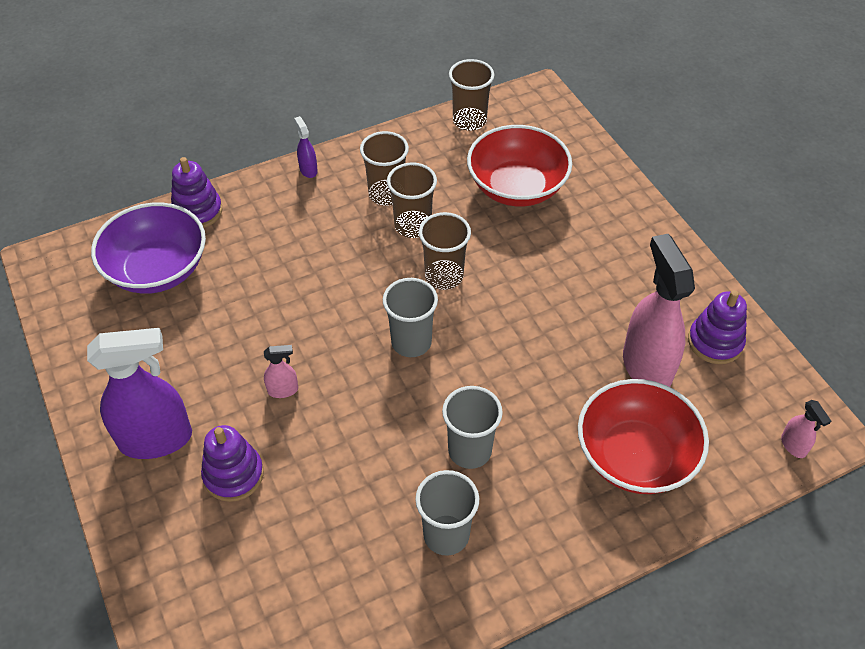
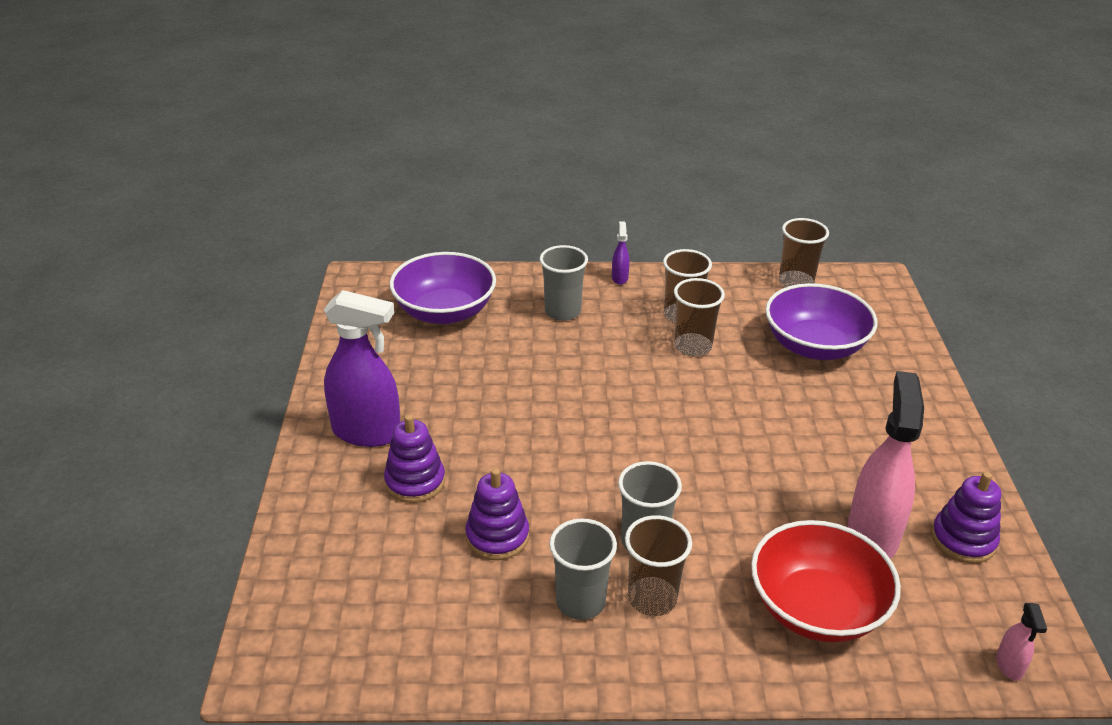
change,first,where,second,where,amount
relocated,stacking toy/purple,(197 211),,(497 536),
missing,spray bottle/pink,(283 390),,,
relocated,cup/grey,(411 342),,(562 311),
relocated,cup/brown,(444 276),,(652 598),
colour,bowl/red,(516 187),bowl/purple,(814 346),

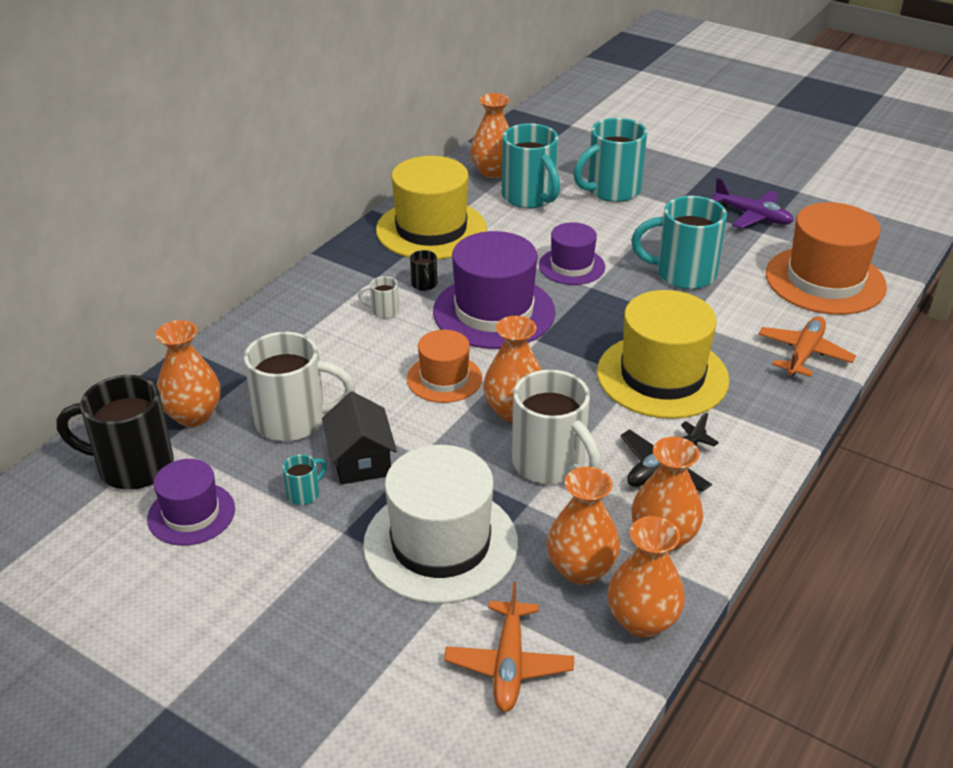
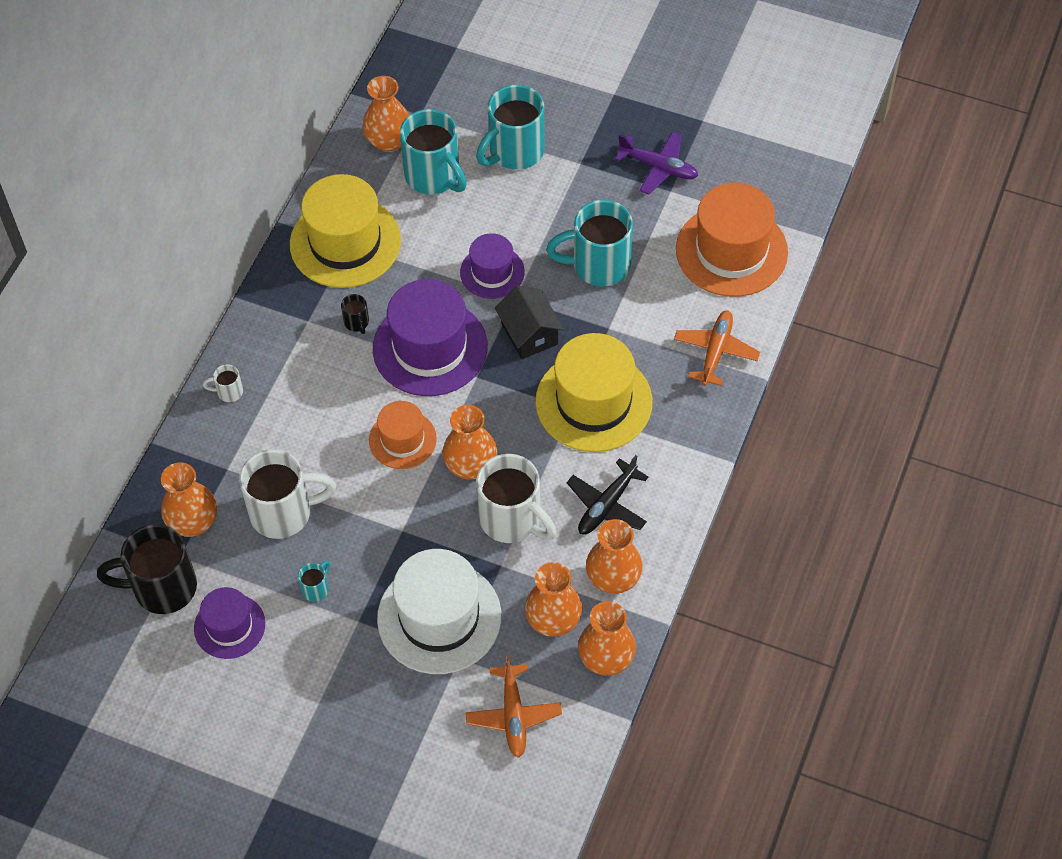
change,first,where,second,where,amount
relocated,house/black,(360 460),,(529 334),
relocated,mug/white,(383 311),,(228 392),

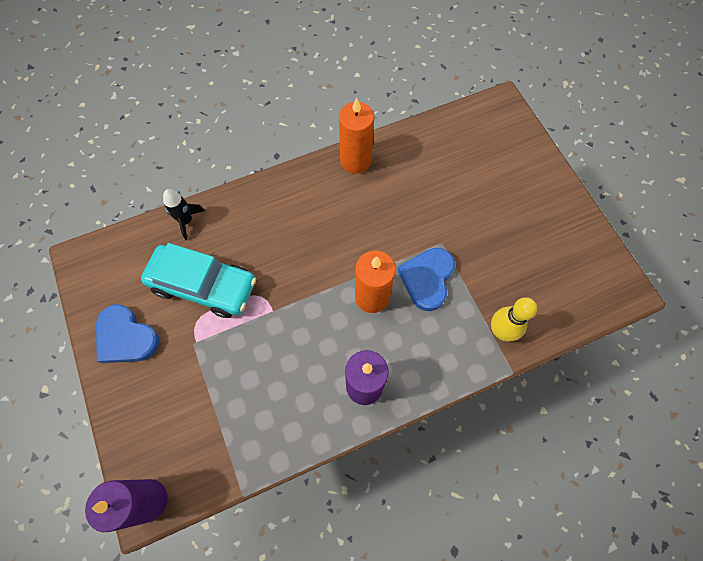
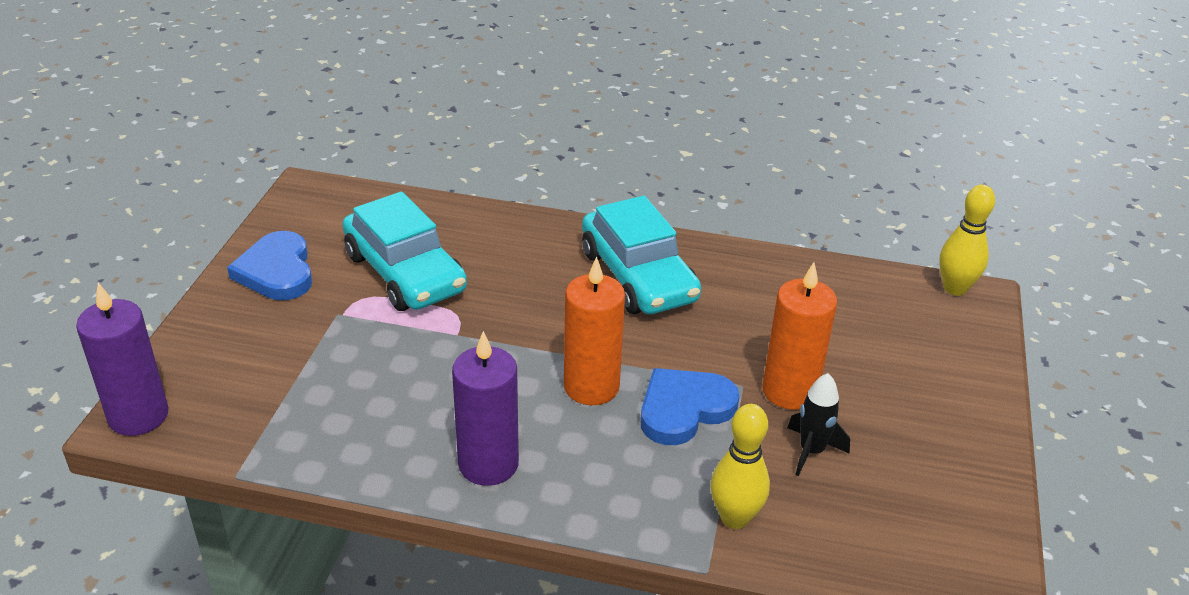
change,first,where,second,where,amount
relocated,rocket/black,(186 221),,(811 451),
relocated,candle/orange,(355 161),,(790 391),
appeared,,,car/turquoise,(638 276),
appeared,,,bowling pin/yellow,(955 288),

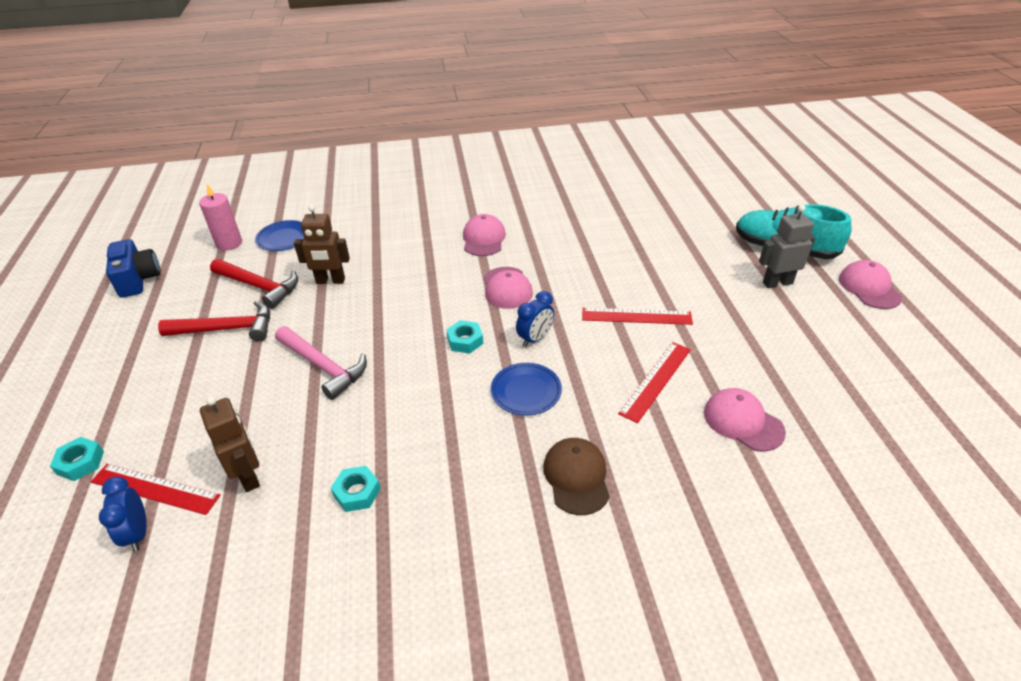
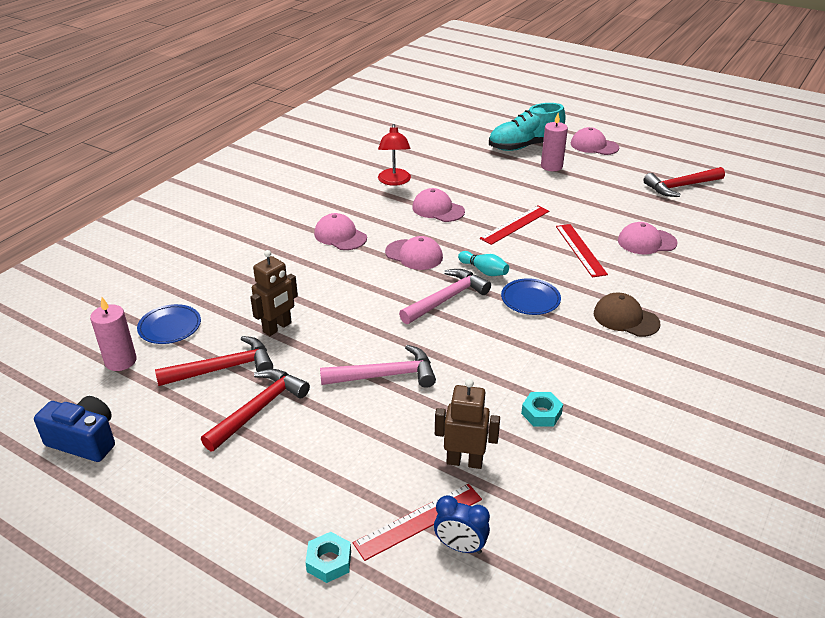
change,first,where,second,where,amount
exchanged,nut/turquoise,(465 341),hammer/pink,(446 299),
exchanged,clock/blue,(535 338),bowling pin/turquoise,(484 271),
exchanged,robot/grey,(777 283),candle/pink,(551 166),
appeared,,,lamp/red,(394 181),
appeared,,,cap/pink,(438 209),
appeared,,,hammer/red,(681 186),

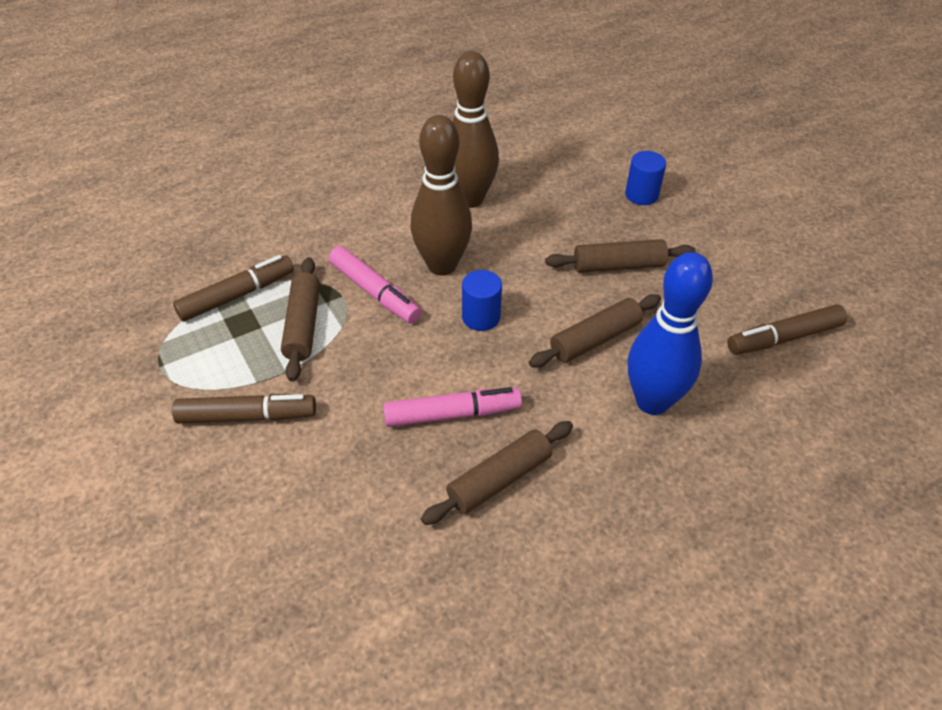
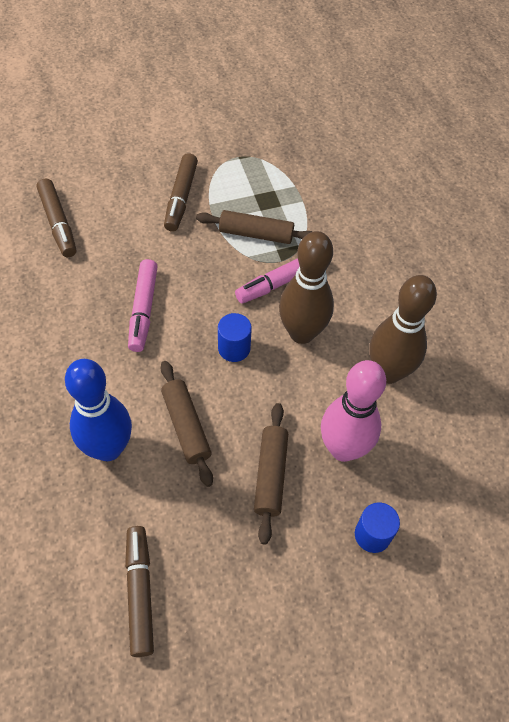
change,first,where,second,where,amount
relocated,marker/brown,(237 295),,(58 223),
missing,rolling pin/brown,(499 479),,,
appeared,,,bowling pin/pink,(343 449),

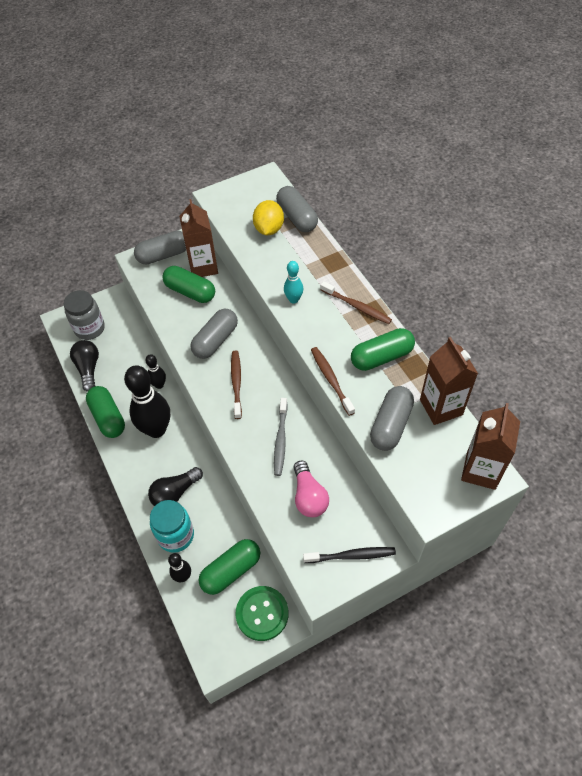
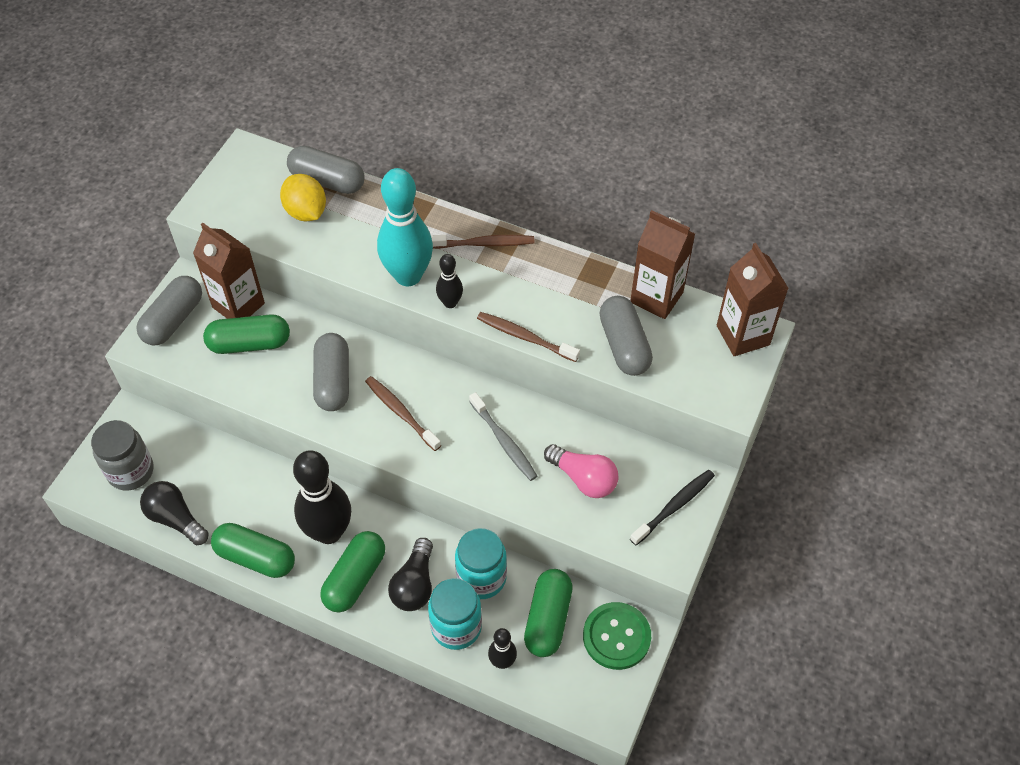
change,first,where,second,where,amount
relocated,bowling pin/black,(159 385),,(450 303),
size,bowling pin/turquoise,(293 299),,(408 276),x2.05
relocated,capsule/green,(381 357),,(355 578),
appeared,,,jar/turquoise,(481 578),

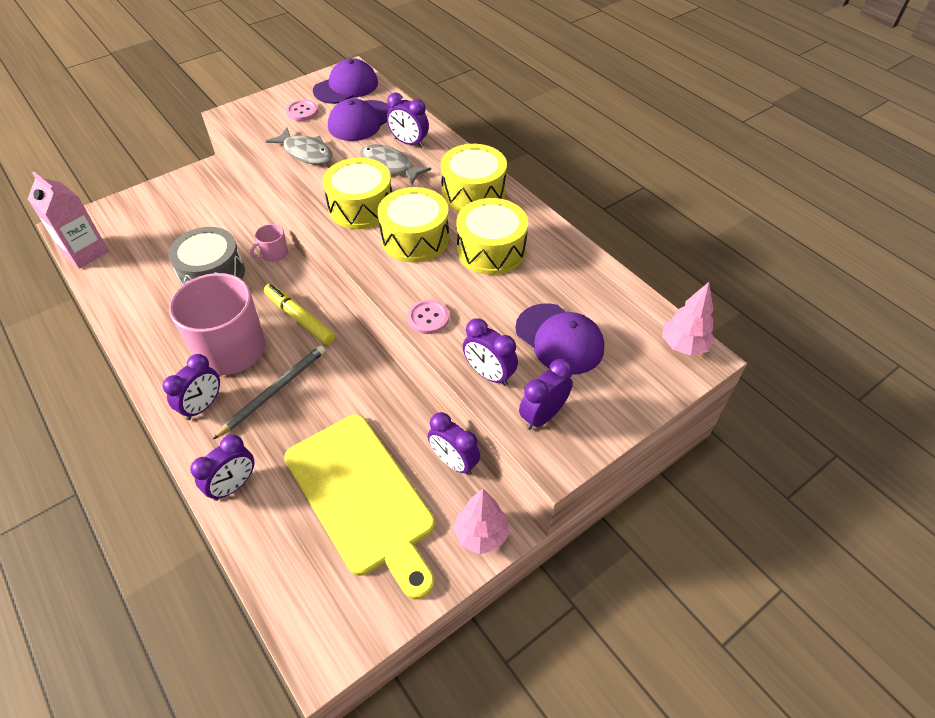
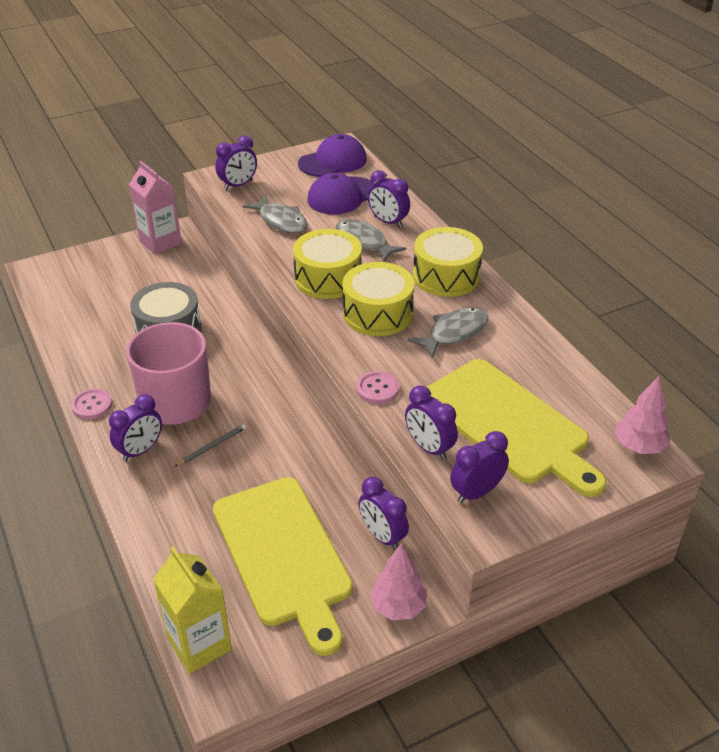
change,first,where,second,where,amount
relocated,carton/pink,(85 252),,(160 242),
relocated,clock/purple,(233 485),,(238 185),
size,pencil/grey,(274 391),,(212 446),x0.58
missing,mug/pink,(274 254),,,
missing,marker/yellow,(299 318),,,
relocated,button/pink,(302 111),,(92 405),
exchanged,drum/yellow,(491 250),fish/grey,(454 333),
exchanged,cap/purple,(559 339),cutting board/yellow,(508 424),
appeared,,,carton/yellow,(199 644),

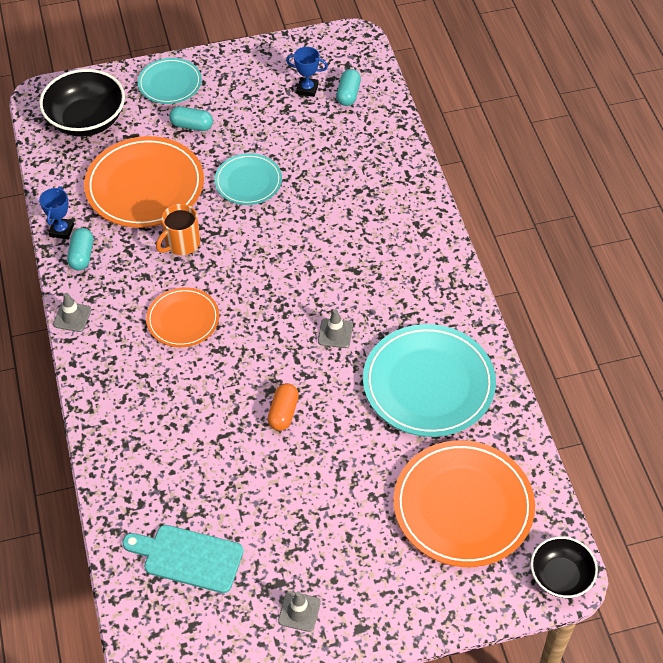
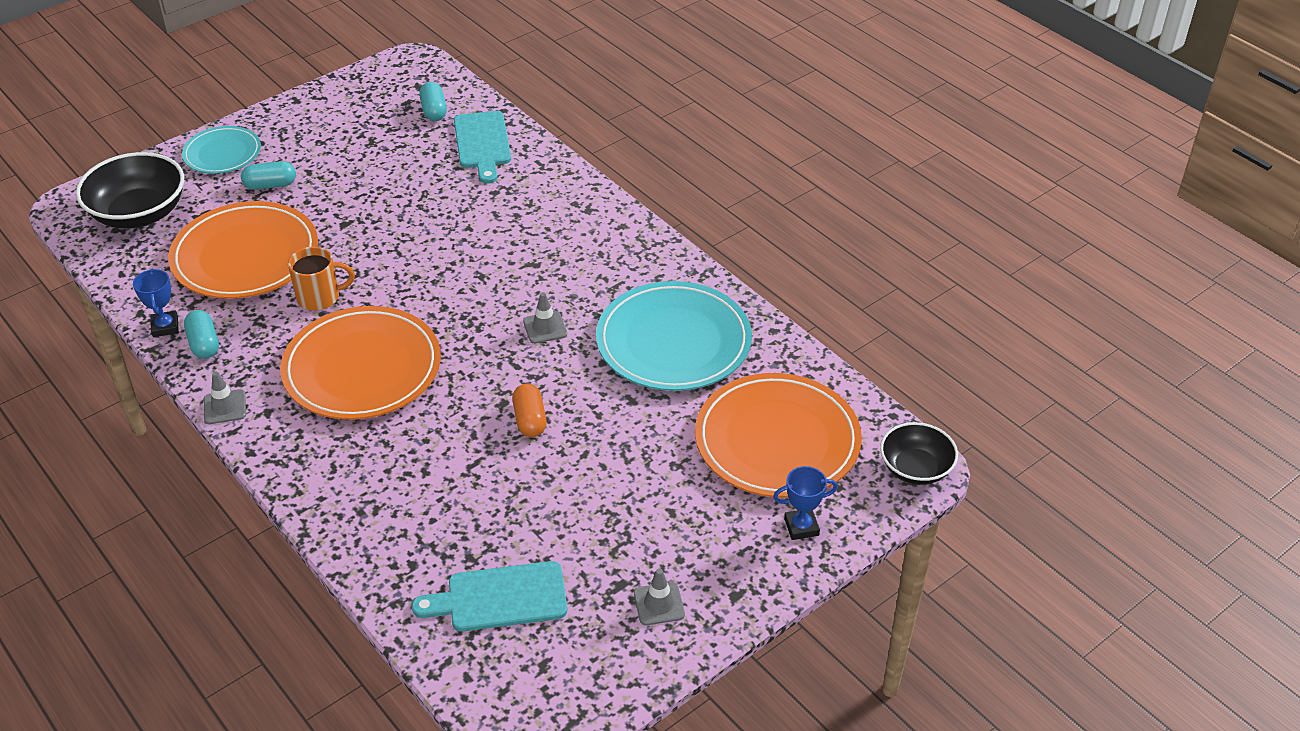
change,first,where,second,where,amount
size,plate/orange,(183 319),,(362 368),x1.76
spun,mug/orange,(181 244),,(320 297),120 degrees counterclockwise
missing,plate/turquoise,(248 182),,,
relocated,trophy/blue,(307 89),,(801 527),
appeared,,,cutting board/turquoise,(482 143),

